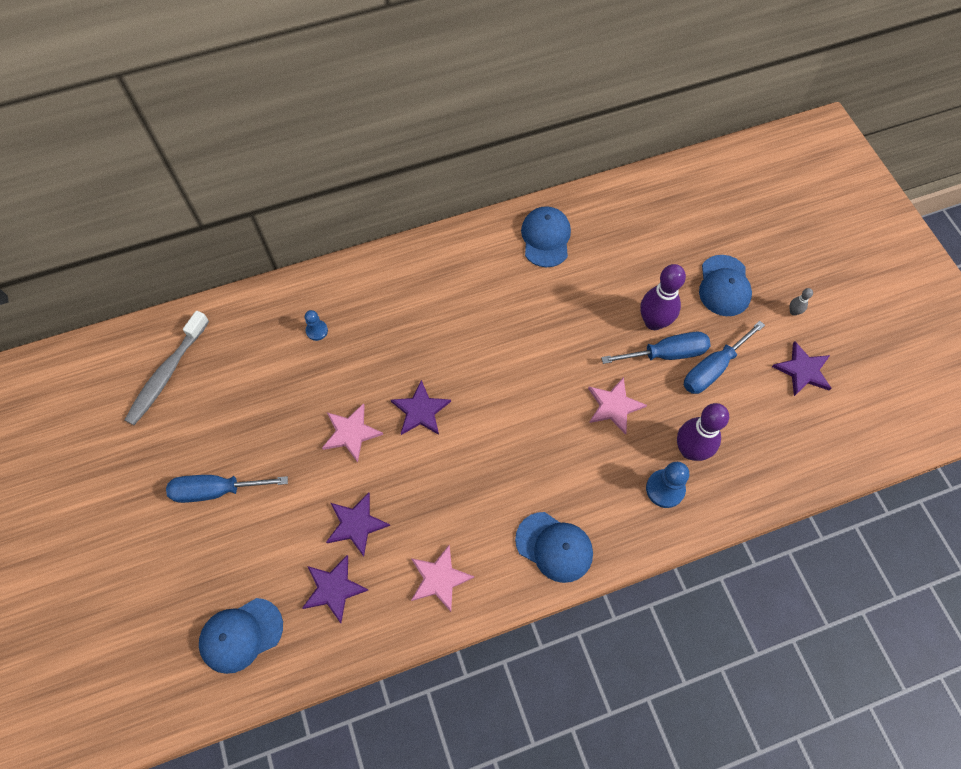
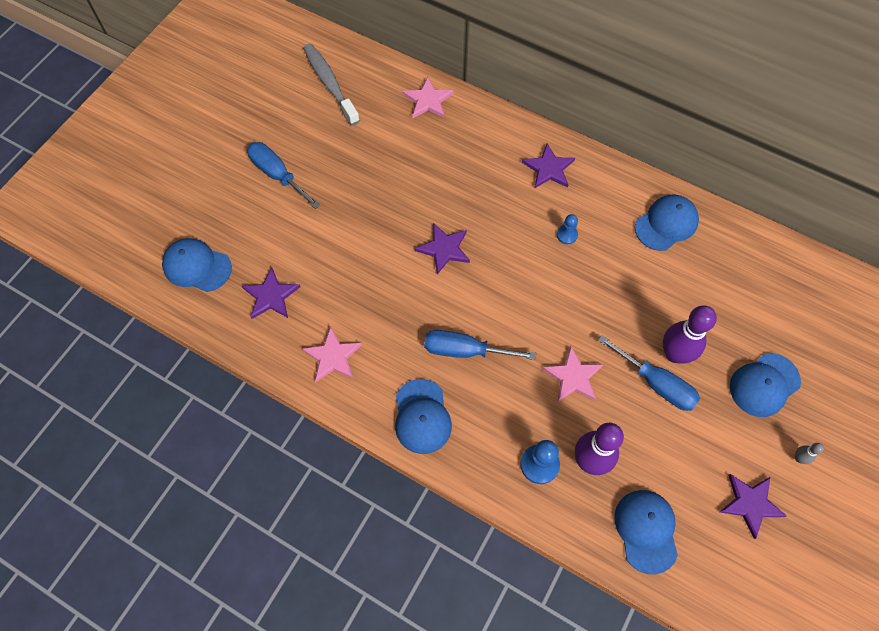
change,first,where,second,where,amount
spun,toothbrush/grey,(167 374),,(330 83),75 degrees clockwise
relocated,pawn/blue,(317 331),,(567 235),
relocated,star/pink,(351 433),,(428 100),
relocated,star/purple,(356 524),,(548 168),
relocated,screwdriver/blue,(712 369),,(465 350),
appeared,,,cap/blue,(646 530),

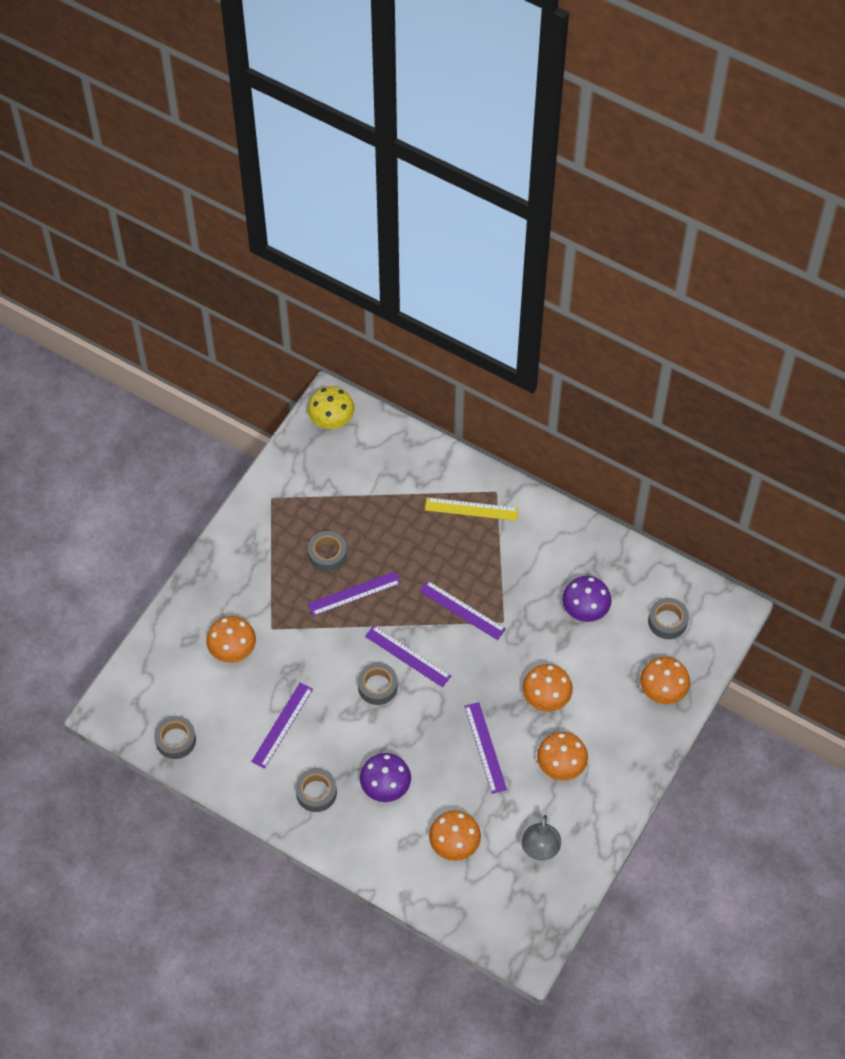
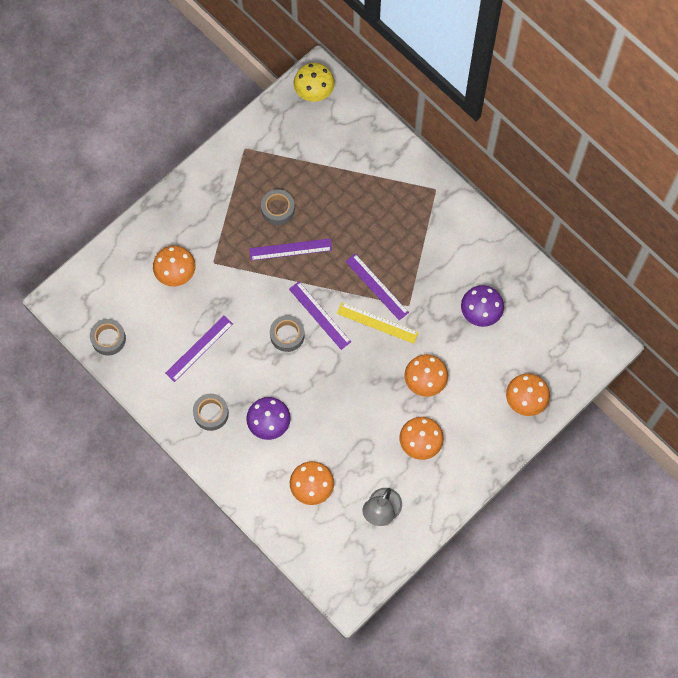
change,first,where,second,where,amount
relocated,ruler/yellow,(471 509),,(377 323),
missing,ruler/purple,(485 747),,,
missing,tape/grey,(667 621),,,

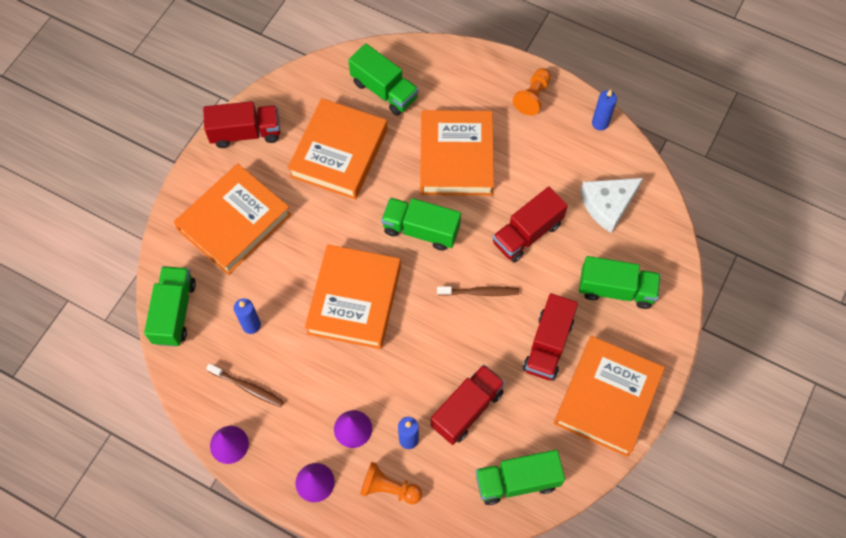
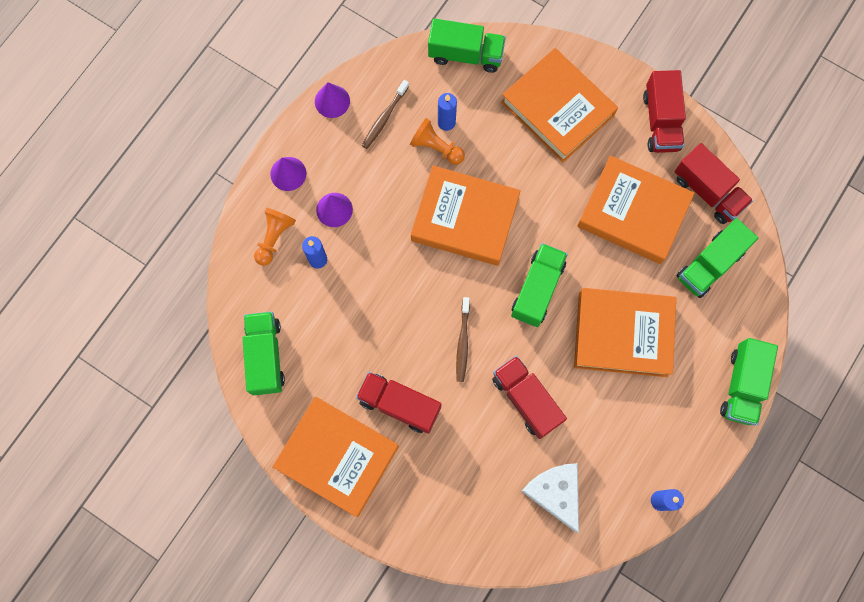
change,first,where,second,where,amount
relocated,truck/red,(467 409),,(708 191),
relocated,pawn/orange,(532 97),,(436 147),
relocated,truck/green,(616 289),,(742 385),

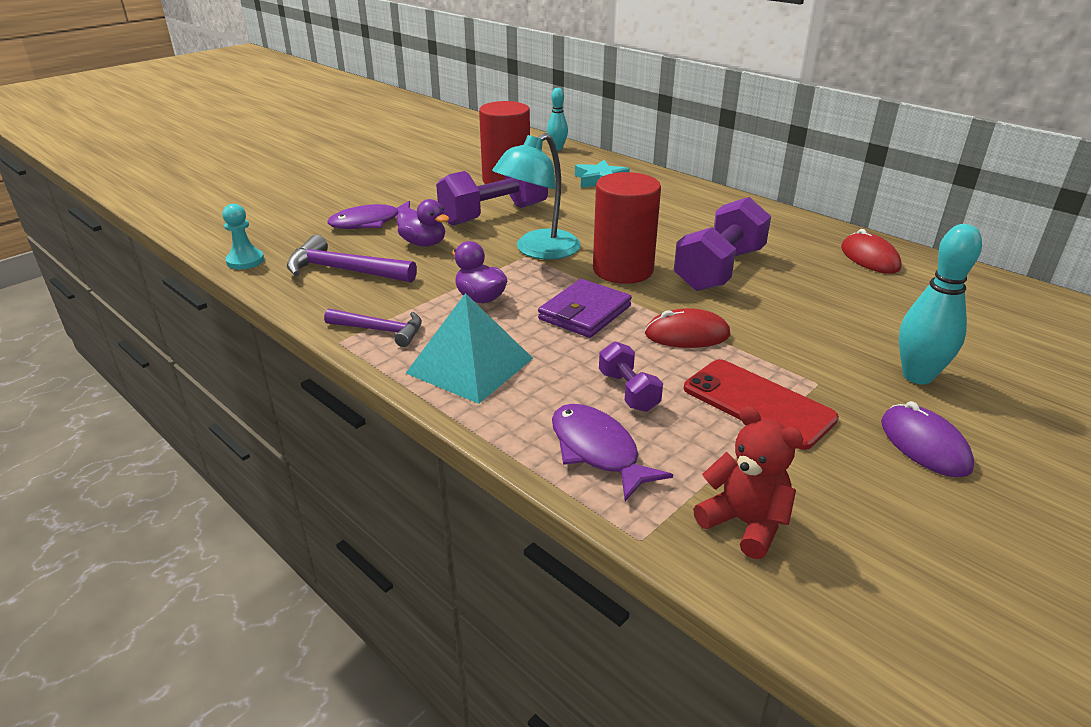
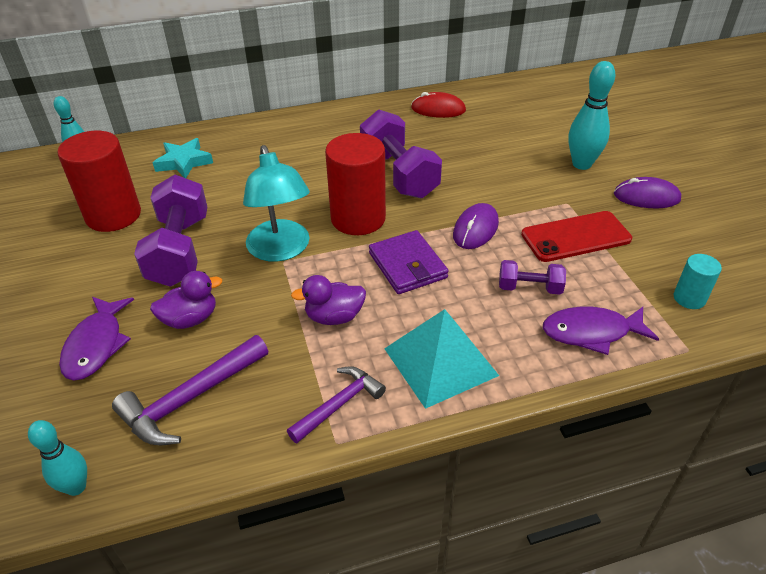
change,first,where,second,where,amount
exchanged,pawn/turquoise,(245 261),bowling pin/turquoise,(76 487),
colour,mouse/red,(687 334),mouse/purple,(475 229),
exchanged,teddy bear/red,(744 523),cylinder/turquoise,(689 298),

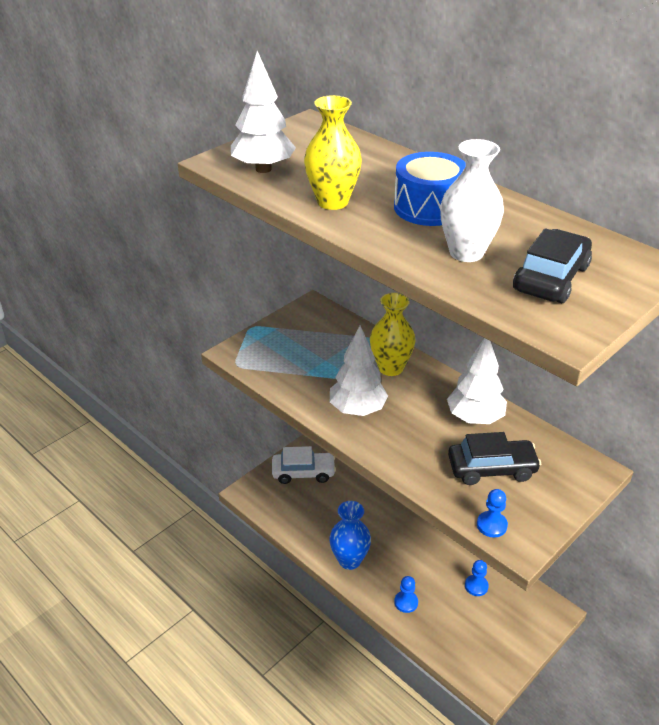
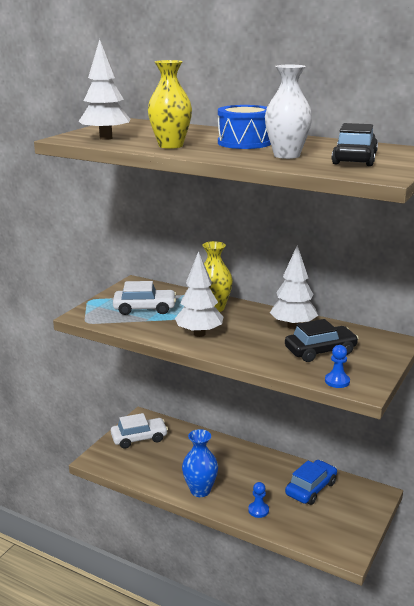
change,first,where,second,where,amount
exchanged,pawn/blue,(476 586),car/blue,(311 488),
appeared,,,car/white,(145 308),

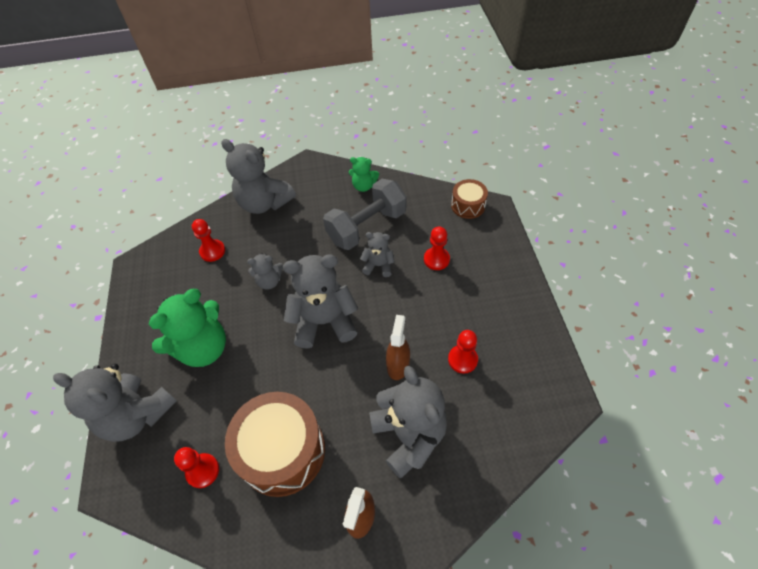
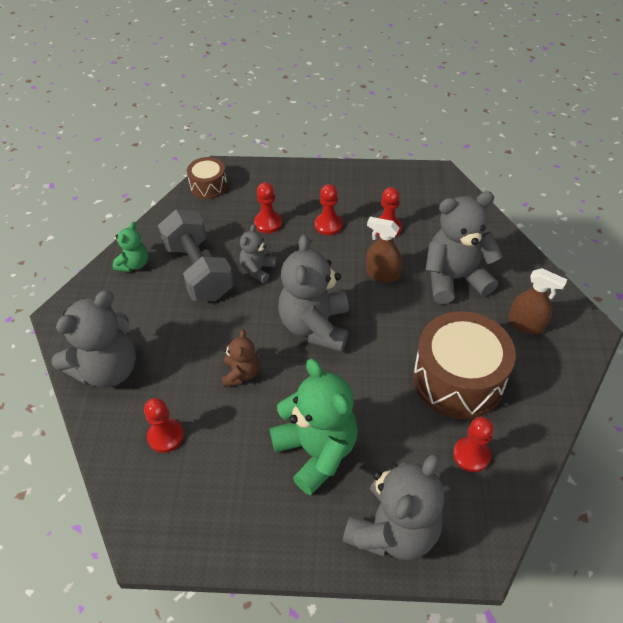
change,first,where,second,where,amount
colour,teddy bear/grey,(269 281),teddy bear/brown,(241 374),
appeared,,,pawn/red,(328 225),

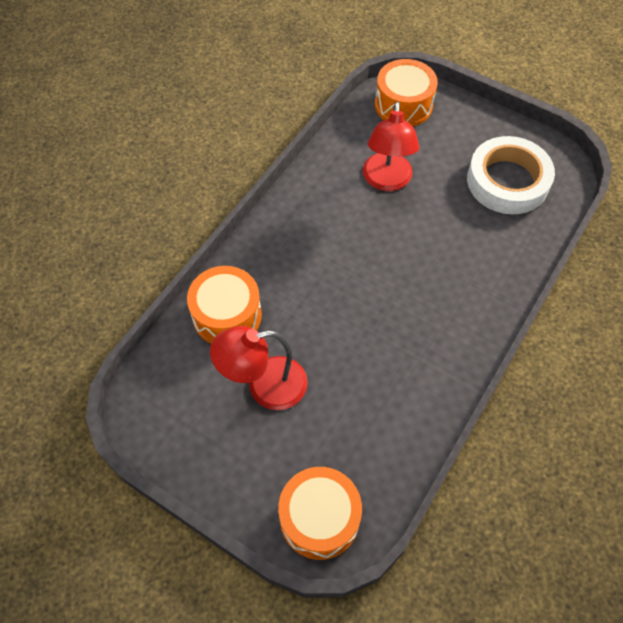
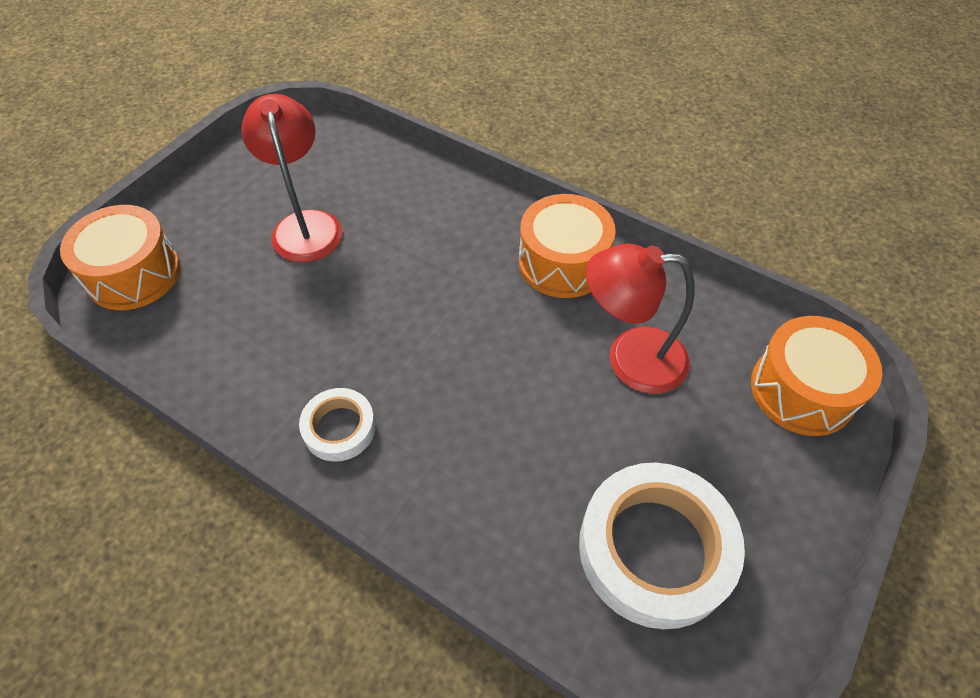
change,first,where,second,where,amount
relocated,drum/orange,(227 315),,(563 262),
appeared,,,tape/white,(339 428),

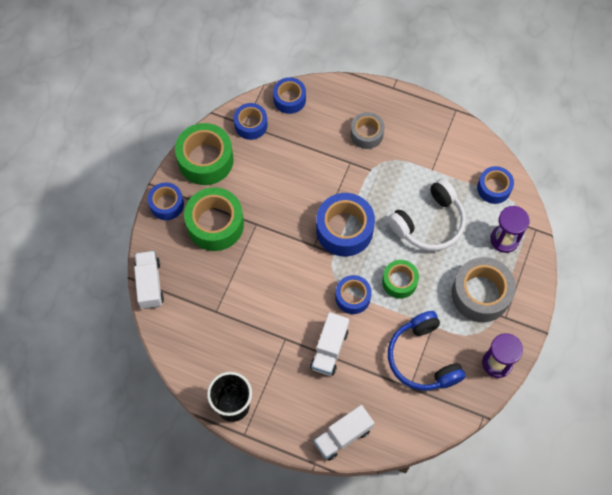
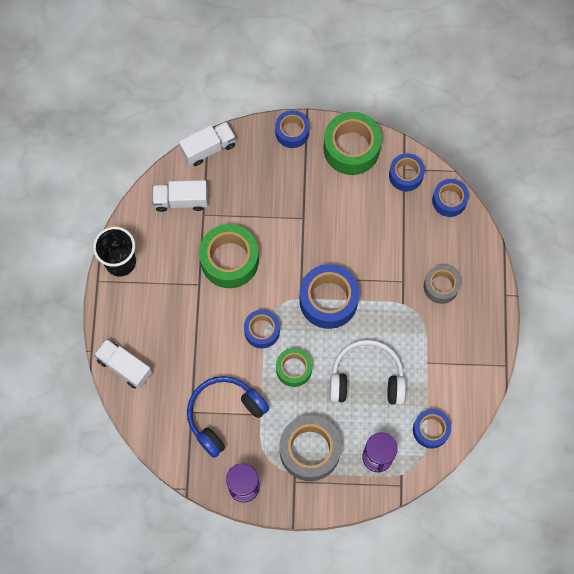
change,first,where,second,where,amount
relocated,tape/green,(215 224),,(229 260),
relocated,truck/white,(329 349),,(181 200),
spun,headphones/white,(429 223),,(366 378),150 degrees clockwise

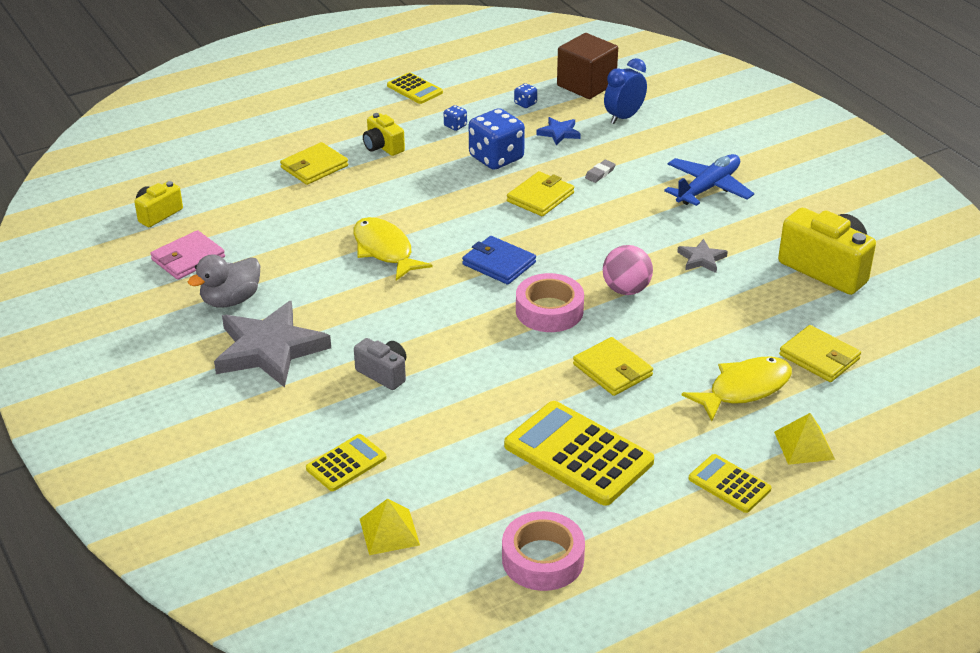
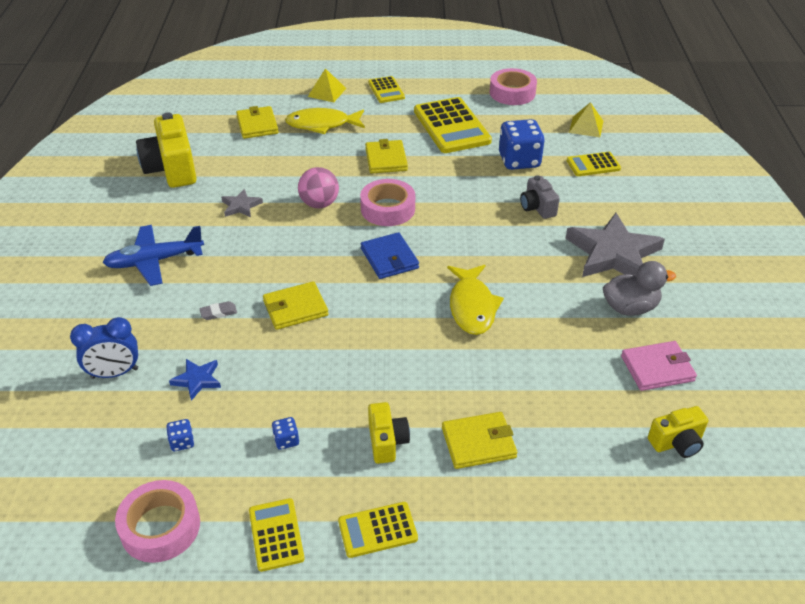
change,first,where,second,where,amount
relocated,dice/blue,(496 158),,(519 161),
missing,cube/brown,(586 85),,,
appeared,,,tape/pink,(160 527),
appeared,,,calculator/yellow,(377 530),

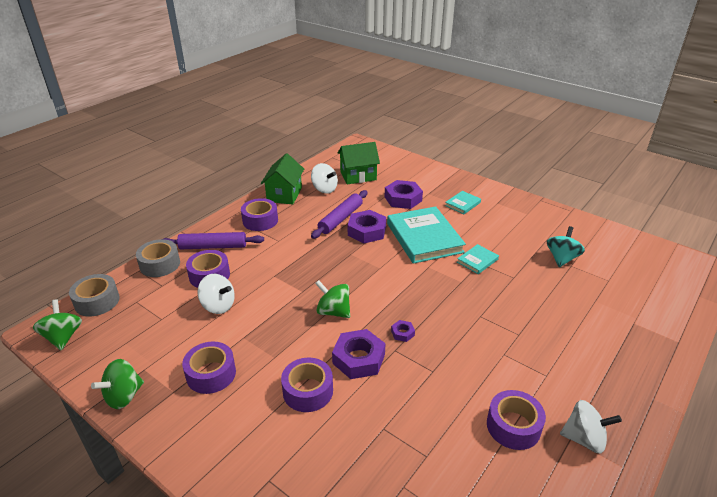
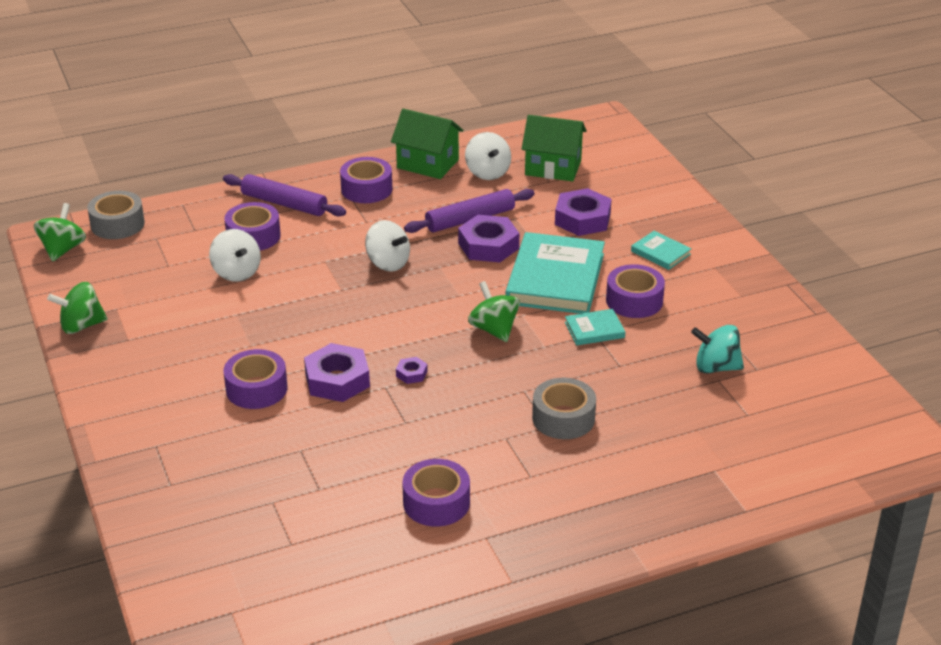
change,first,where,second,where,amount
relocated,tape/grey,(160 264),,(563 418),
relocated,tape/purple,(211 374),,(634 301),
spun,house/green,(284 194),,(427 164),75 degrees clockwise
relocated,spinning top/green,(333 311),,(494 329),
spun,book/turquoise,(462 204),,(660 253),60 degrees clockwise
spun,spinning top/turquoise,(562 258),,(716 367),135 degrees counterclockwise
relocated,spinning top/white,(584 439),,(388 263),

